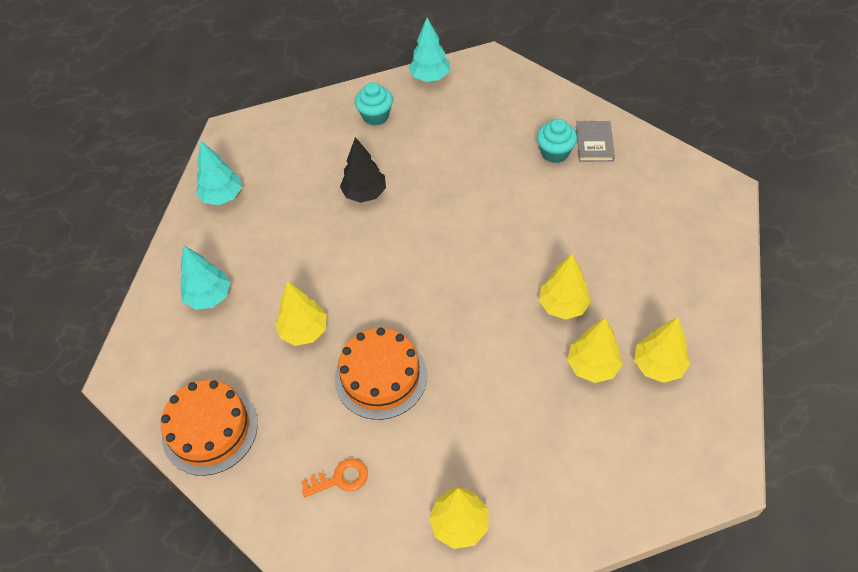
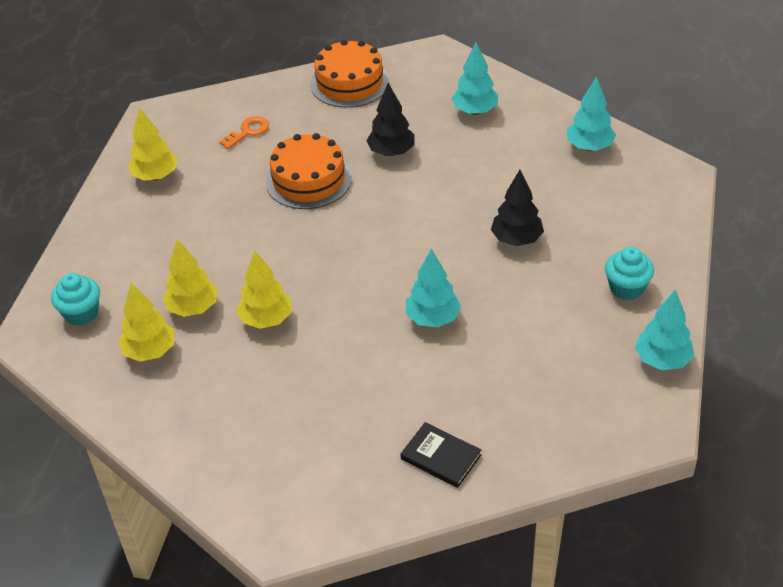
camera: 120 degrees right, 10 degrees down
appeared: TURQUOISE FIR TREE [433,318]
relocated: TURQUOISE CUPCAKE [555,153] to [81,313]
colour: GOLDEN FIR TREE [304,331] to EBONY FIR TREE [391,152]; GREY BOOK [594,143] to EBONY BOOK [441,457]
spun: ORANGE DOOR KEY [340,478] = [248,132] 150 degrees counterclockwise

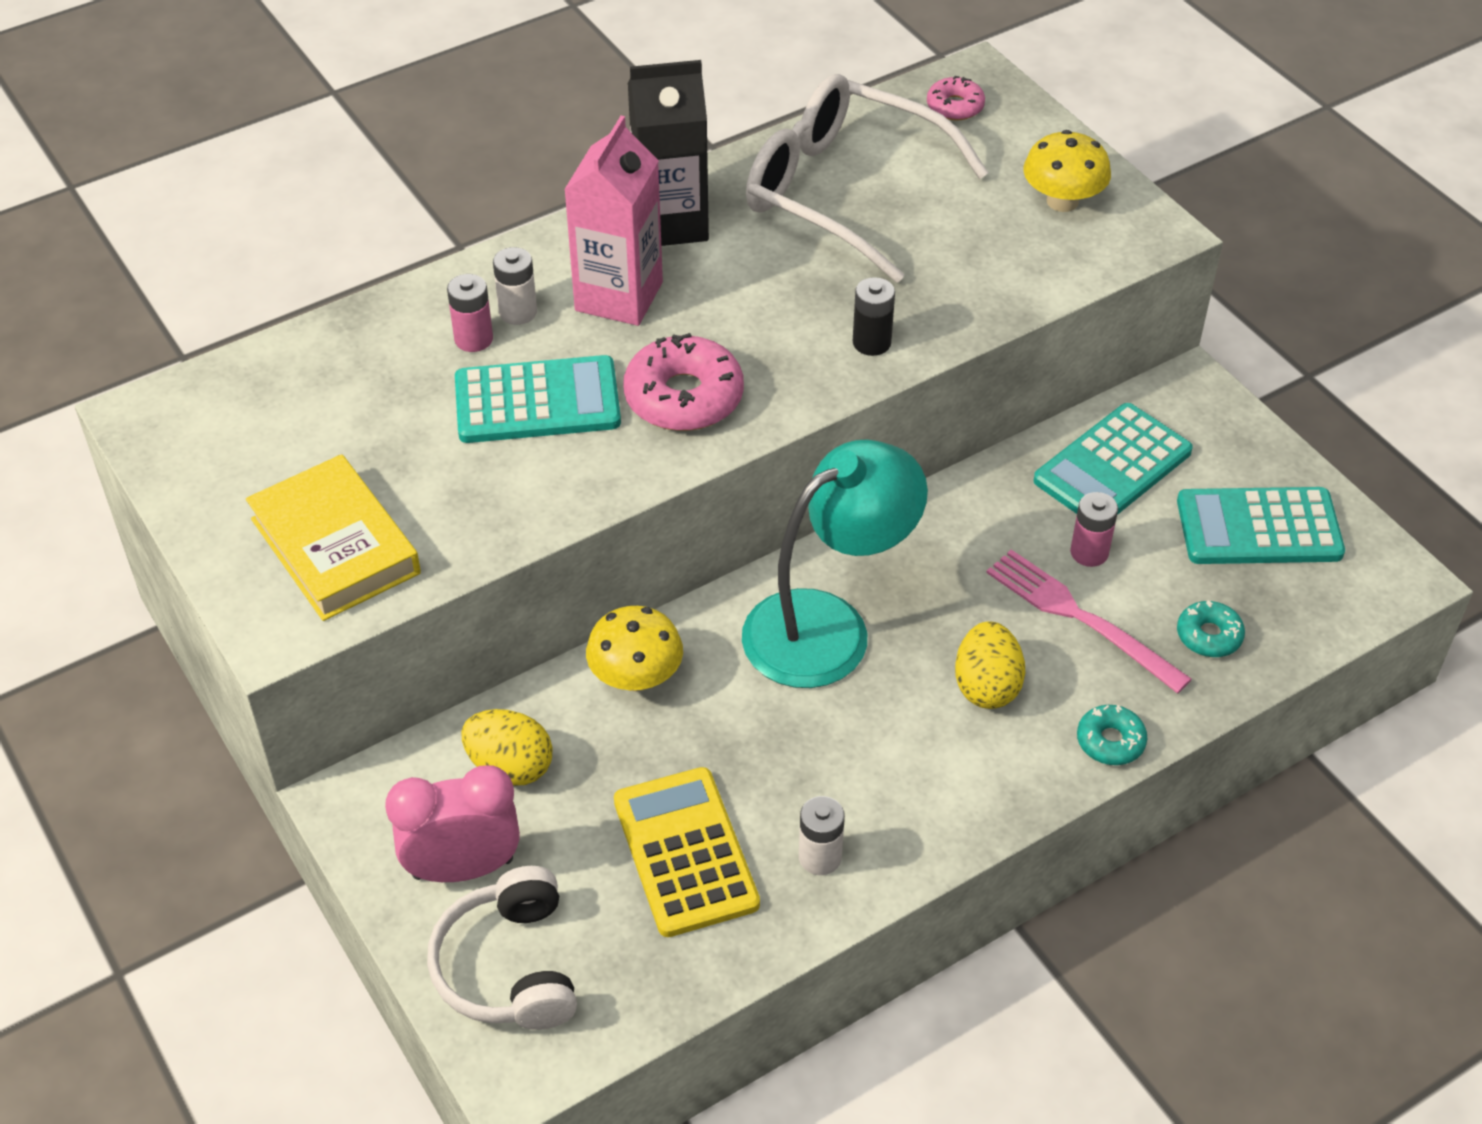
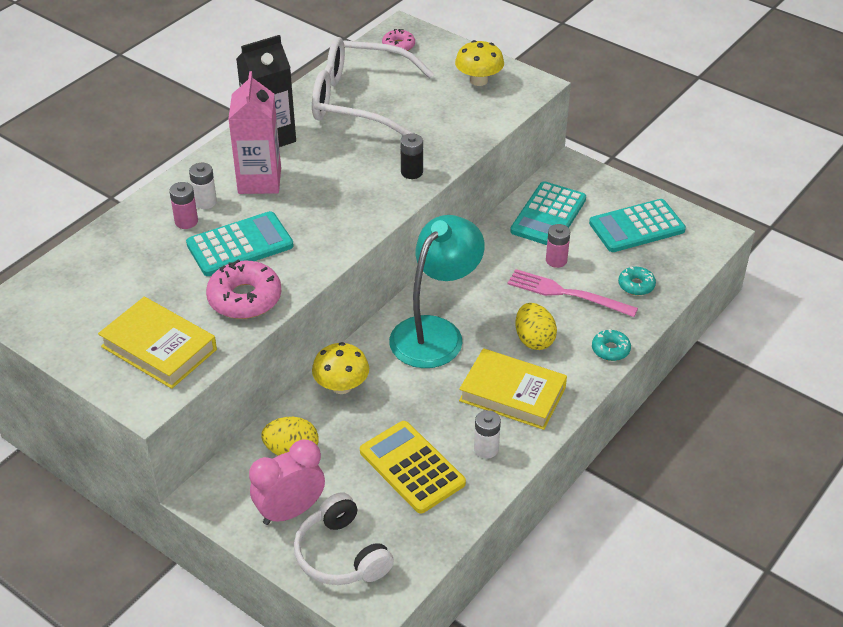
camera: 20 degrees left, 5 degrees down
appeared: GOLDEN BOOK [512,394]
relocated: PINK DOUGHNUT [684,397] to [245,298]

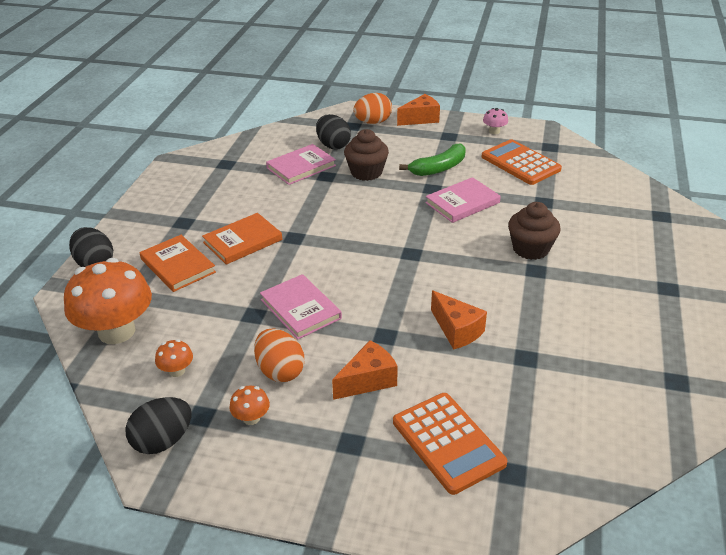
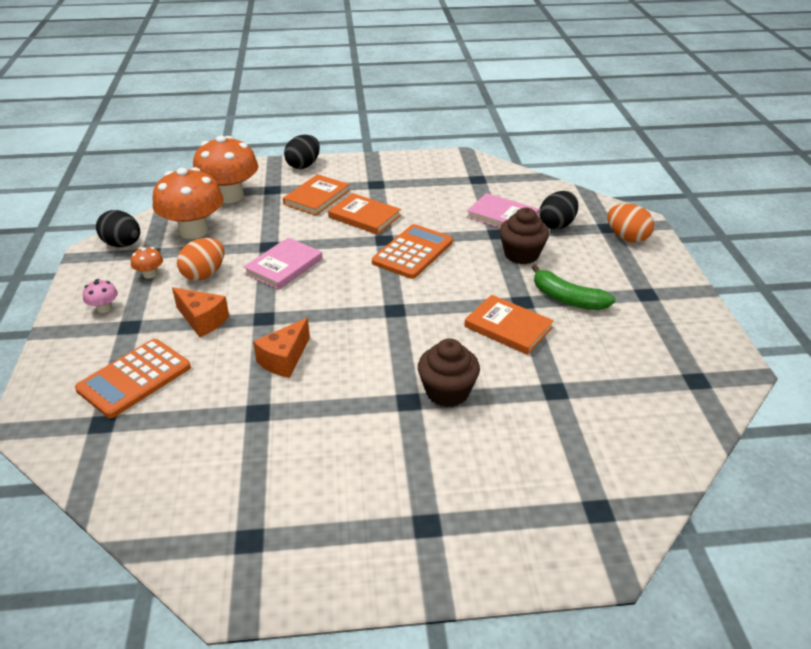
camera: 70 degrees right, 0 degrees up
missing: ORANGE CHEESE WEDGE [421,119]
relocated: PINK MUSHROOM [494,131] to [104,308]; ORANGE ADDING MACHINE [520,163] to [412,252]
colour: PINK BOOK [462,203] to ORANGE BOOK [508,327]
size: ORANGE MUSHROOM [177,371] = [194,230] x2.36

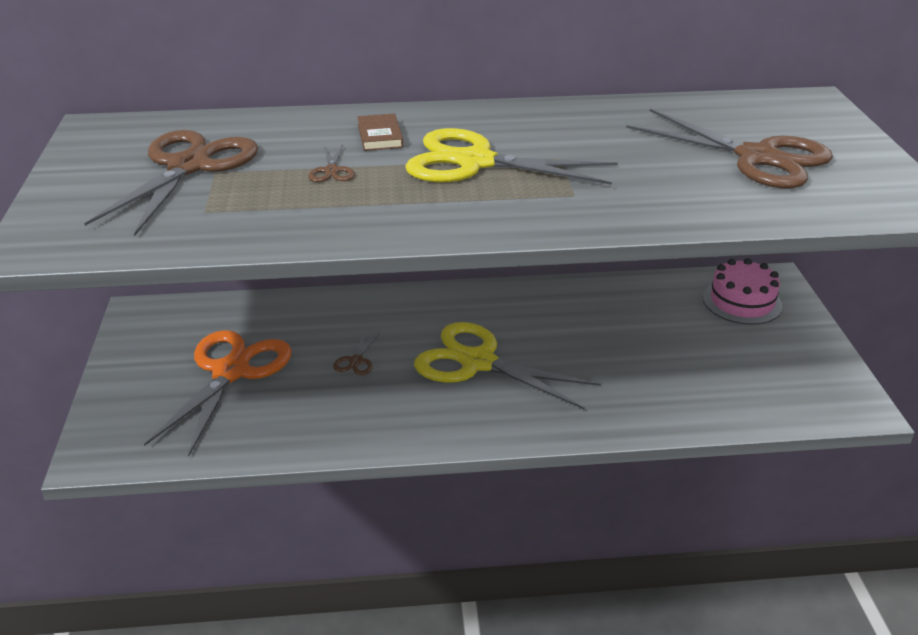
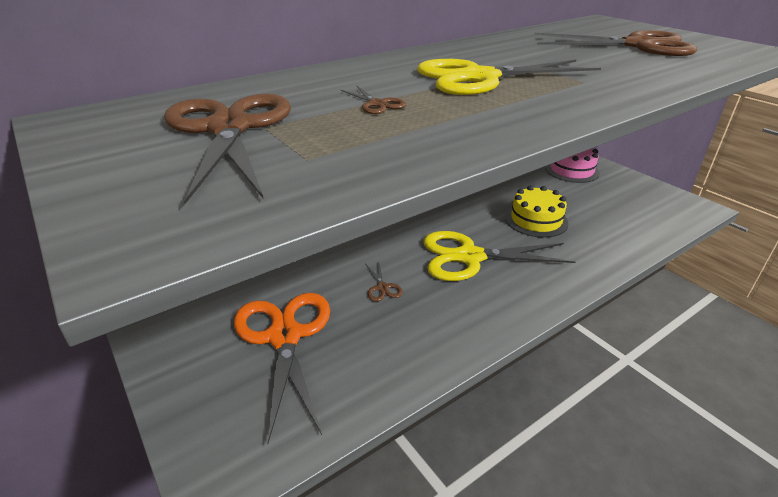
camera: 30 degrees left, 0 degrees up
missing: DARK BROWN BOOK [380,136]
appeared: GOLDEN GATEAU [536,220]

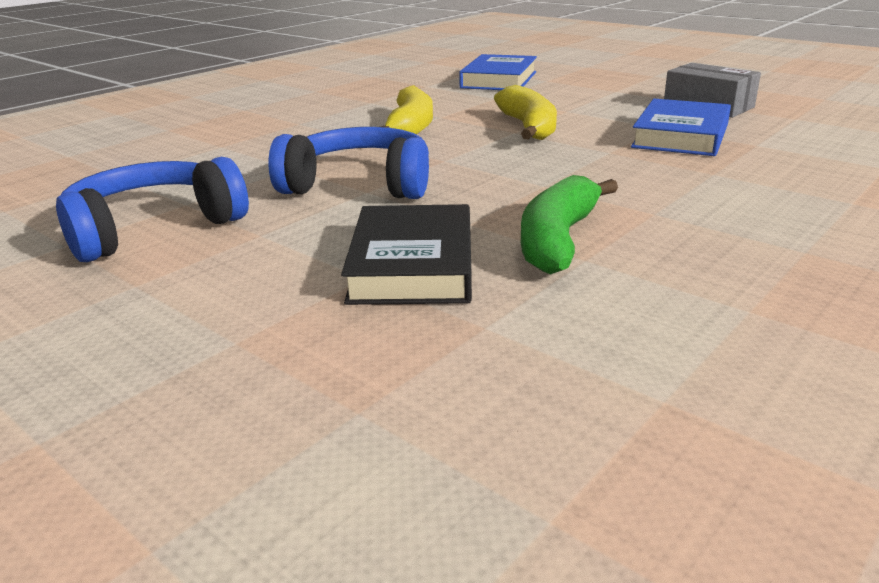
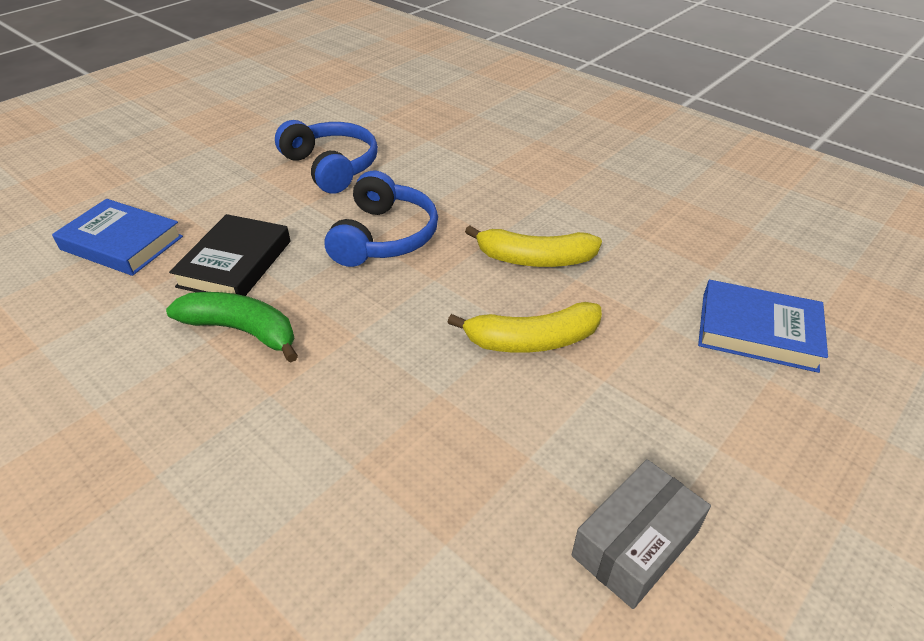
camera: 90 degrees right, 15 degrees up
relocated: BLUE BOOK [680,136] to [122,243]
spun: EBONY BOOK [412,265] = [235,263] 75 degrees counterclockwise

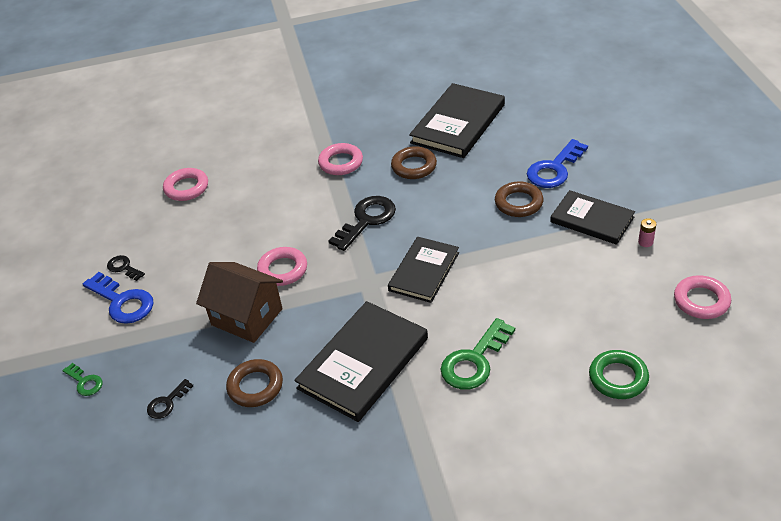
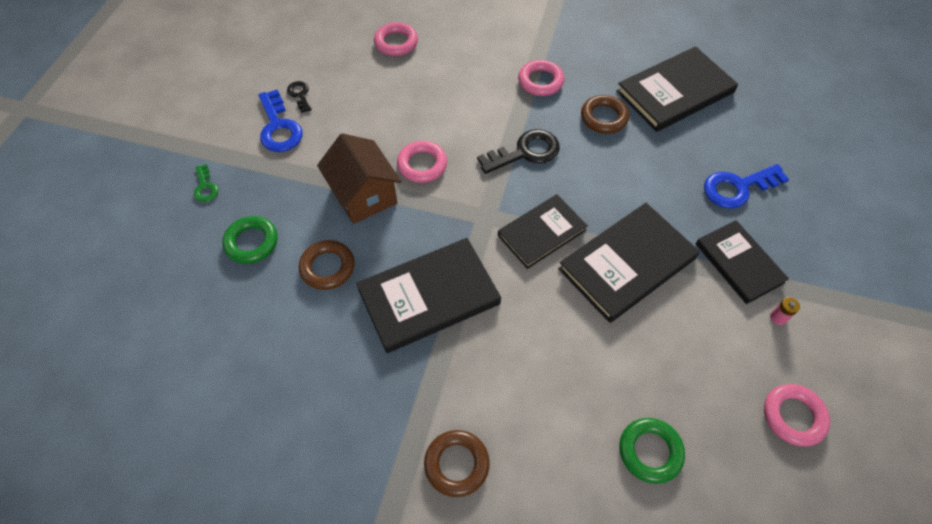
camera: 25 degrees right, 15 degrees up
missing: GREEN DOOR KEY [474,361]
appeared: EBONY BOOK [627,264]
relocated: DARK BROWN RING [518,203] to [456,464]
exchanged: EBONY DOOR KEY [167,403] to GREEN RING [251,242]

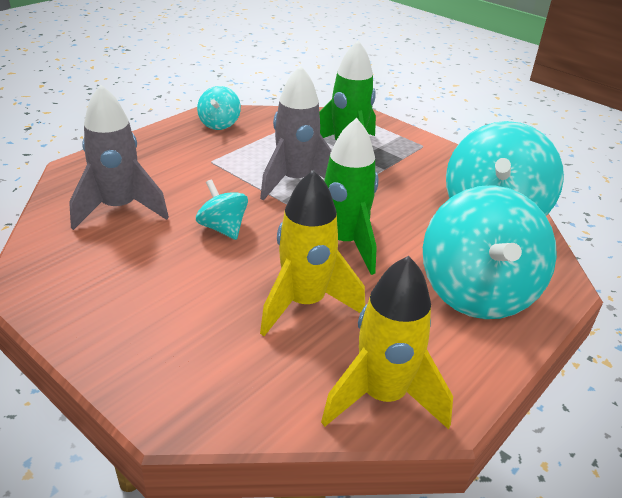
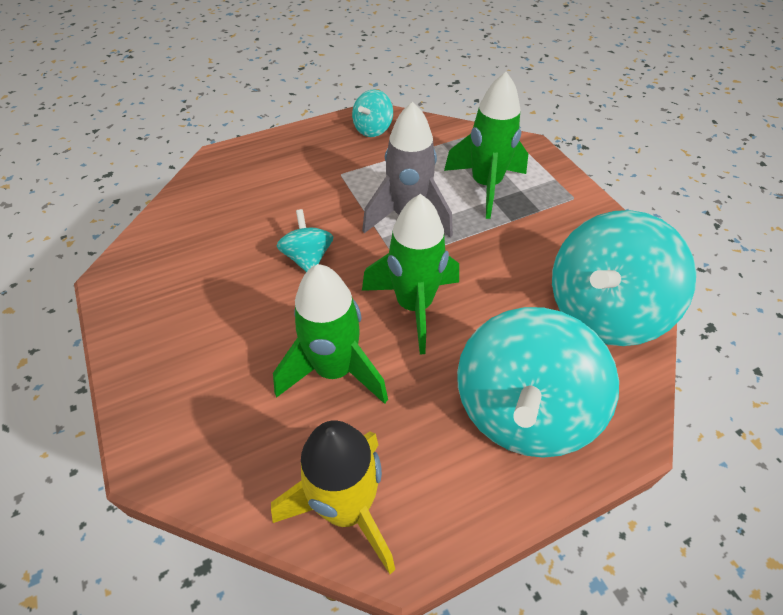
camera: 25 degrees right, 15 degrees up
missing: GREY TOY ROCKET [119,209]
colour: GOLDEN TOY ROCKET [304,303] to GREEN TOY ROCKET [334,370]

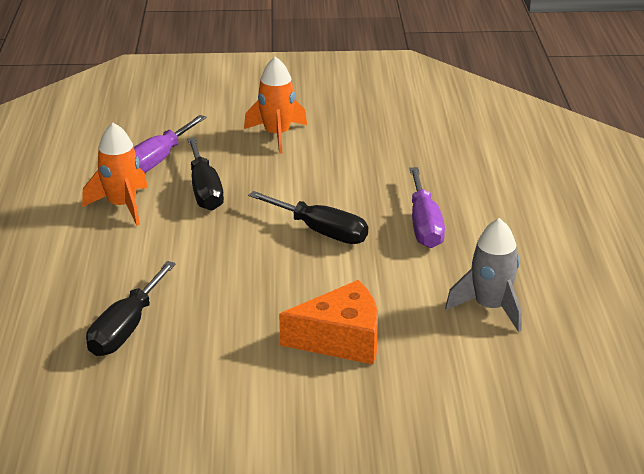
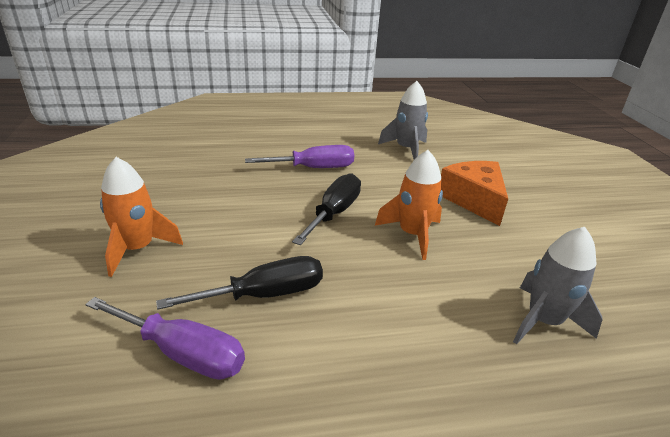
camera: 100 degrees left, 0 degrees up
relocated: ORANGE TOY ROCKET [122,206] to [412,234]
exchanged: EBONY HAND SCREWDRIVER [126,328] to GREY TOY ROCKET [543,321]

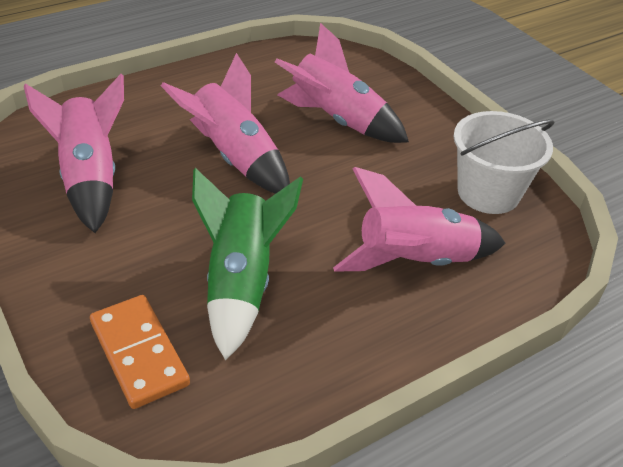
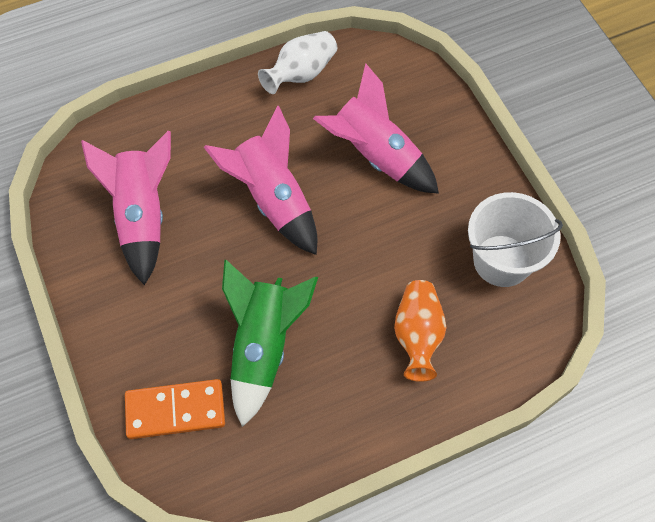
camera: 10 degrees right, 20 degrees up
appeared: PURE WHITE TALL VASE [301,74]
exchanged: PINK TOY ROCKET [416,261] to ORANGE TALL VASE [417,335]
spun: ORANGE DOMINO TILE [139,353] = [175,411] 75 degrees counterclockwise

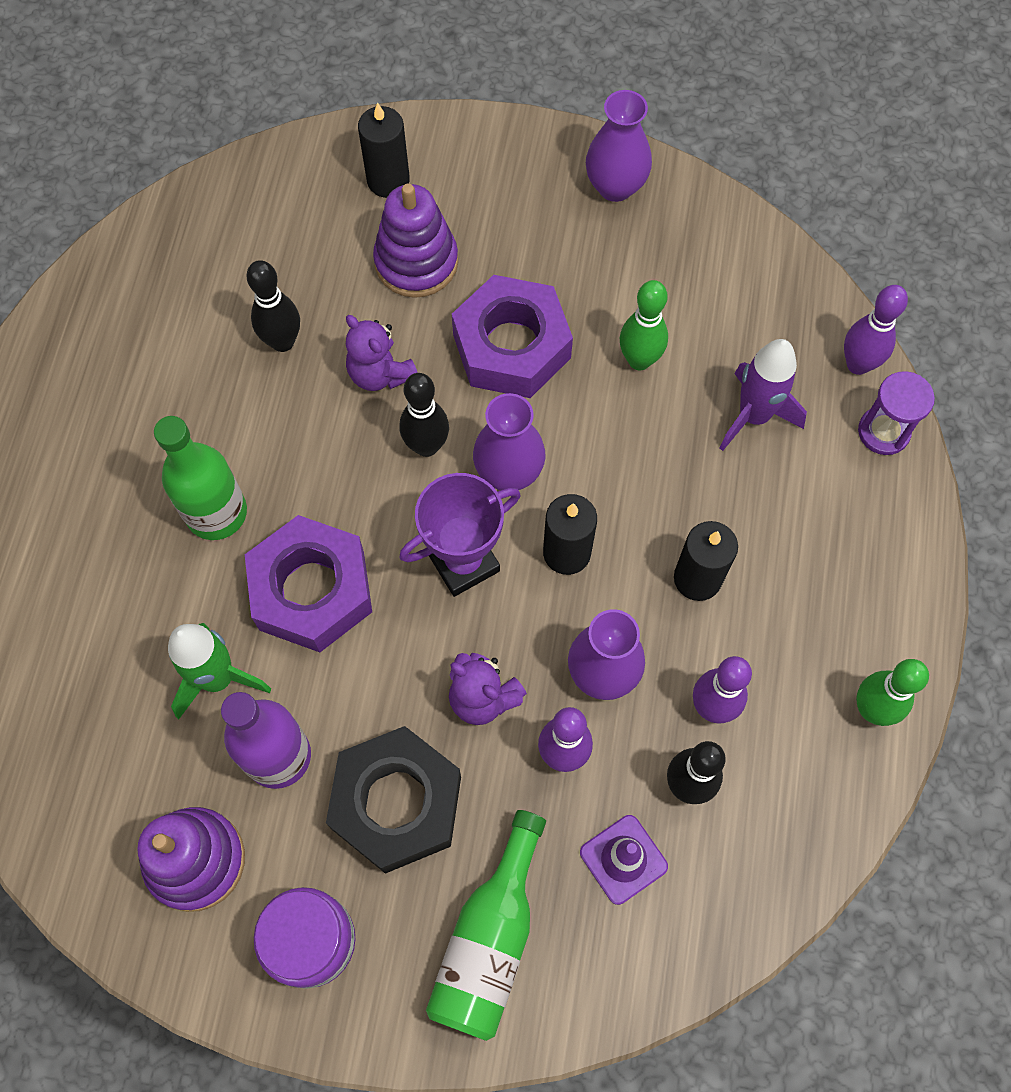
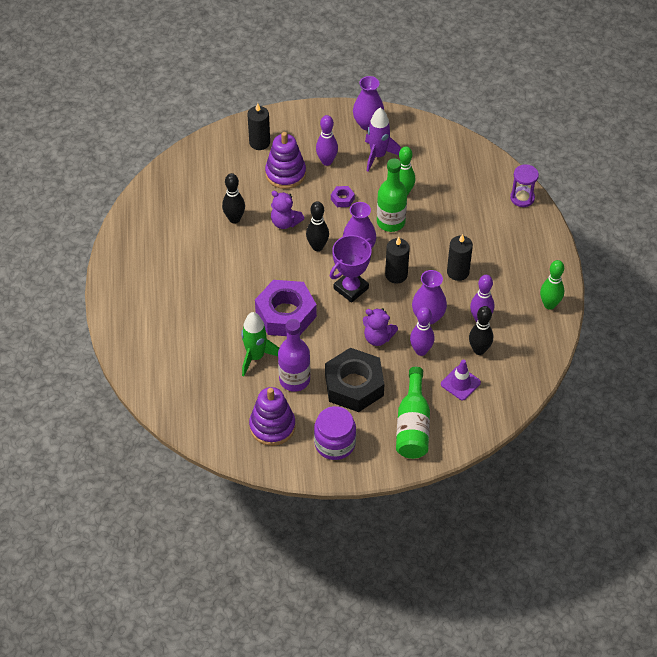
camera: 15 degrees left, 15 degrees down
relocated: VIOLET BOWLING PIN [858,364] to [326,161]; VIOLET TOY ROCKET [753,416] to [378,156]; GREEN DRINK BOTTLE [216,513] to [391,222]
size: VIOLET HEXAGON NUT [511,346] = [342,199] x0.41

